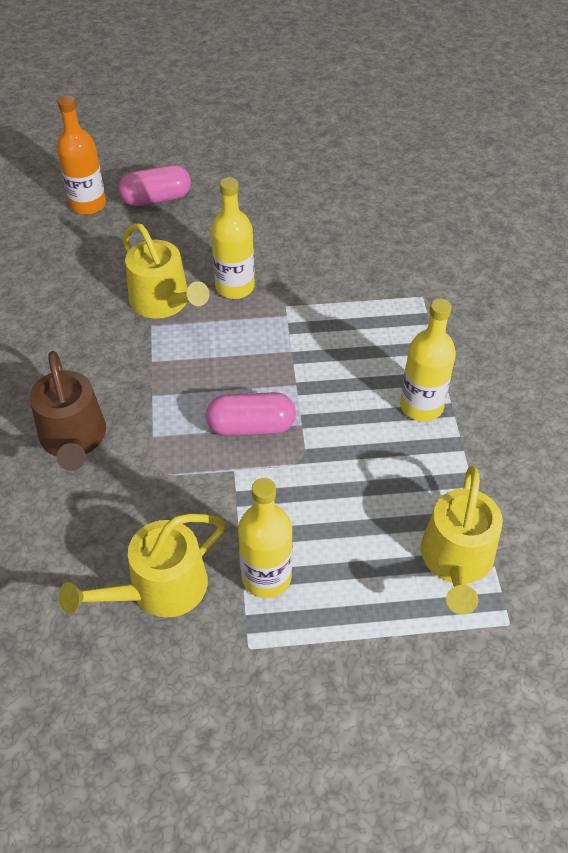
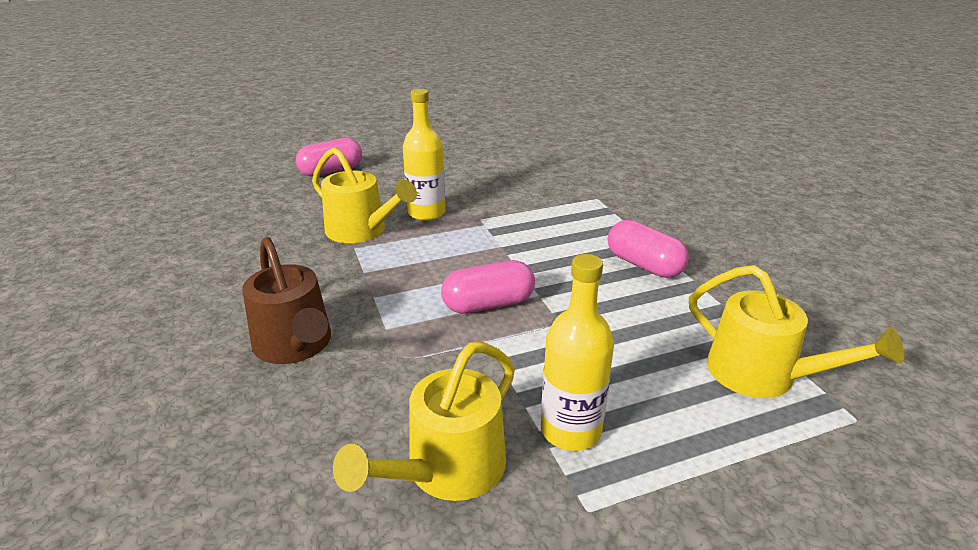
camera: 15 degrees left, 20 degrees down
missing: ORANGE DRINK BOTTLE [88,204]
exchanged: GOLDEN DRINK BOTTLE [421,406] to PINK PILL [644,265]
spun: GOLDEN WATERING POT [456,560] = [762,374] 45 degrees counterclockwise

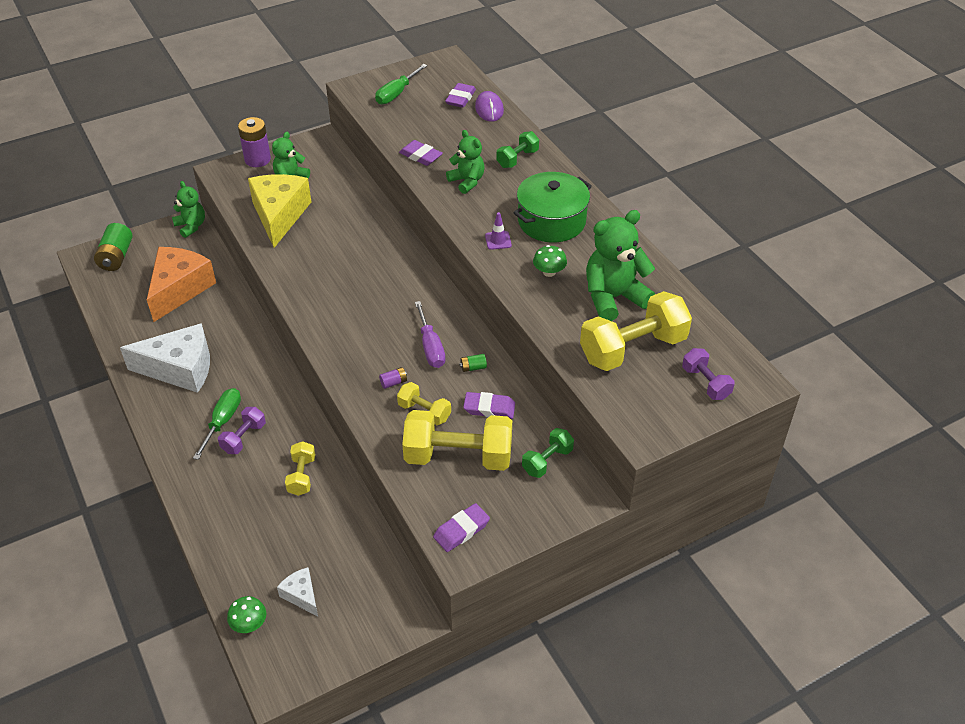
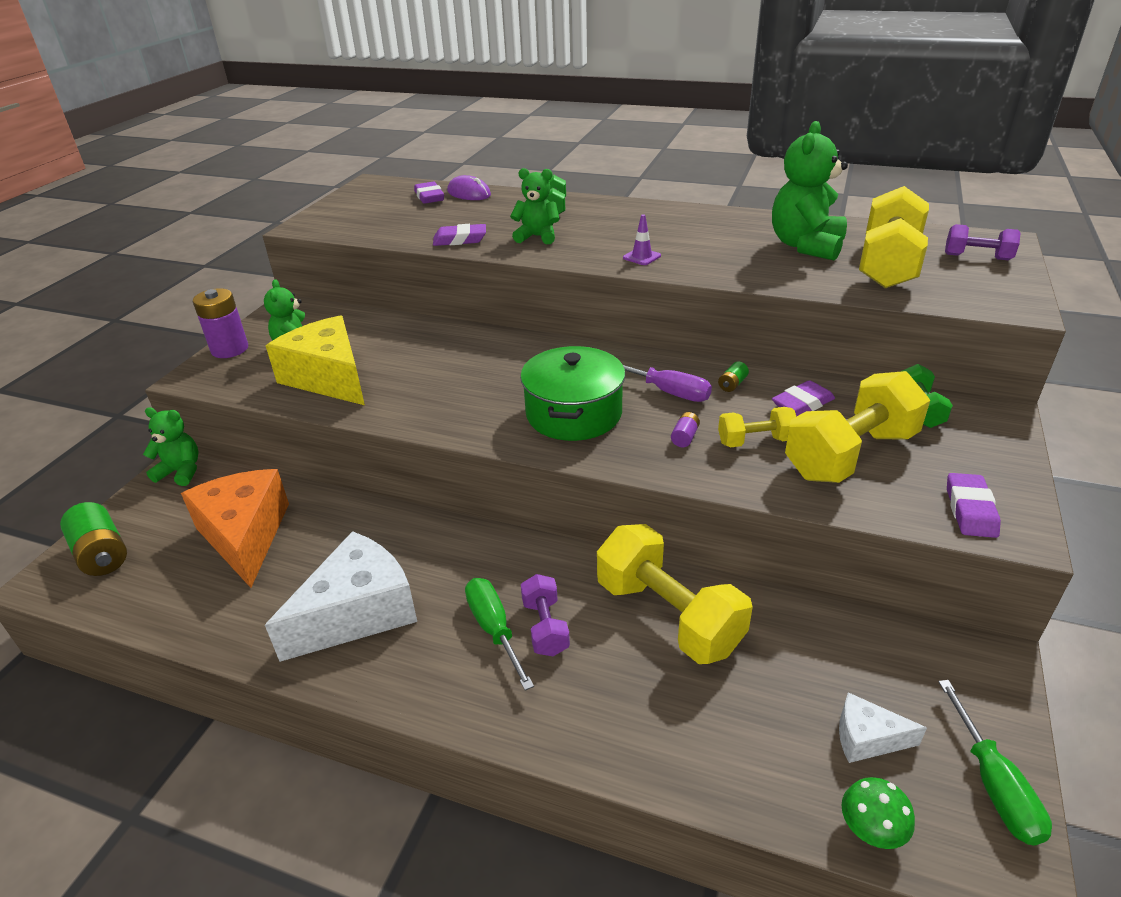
camera: 40 degrees left, 10 degrees down
missing: GREEN MUSHROOM [549,272]
relocated: GREEN POT [551,221] to [574,413]; GREEN HAND SCREWDRIVER [397,93] to [993,784]
size: GOLDEN DUMBBELL [302,476] = [668,616] x1.94

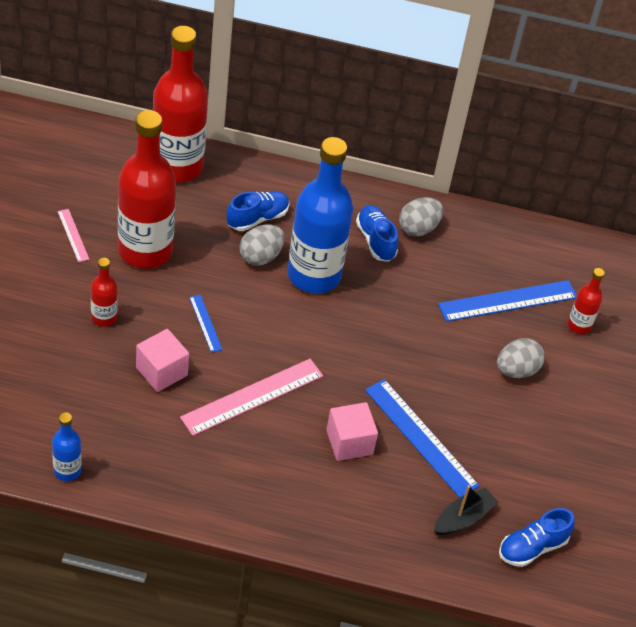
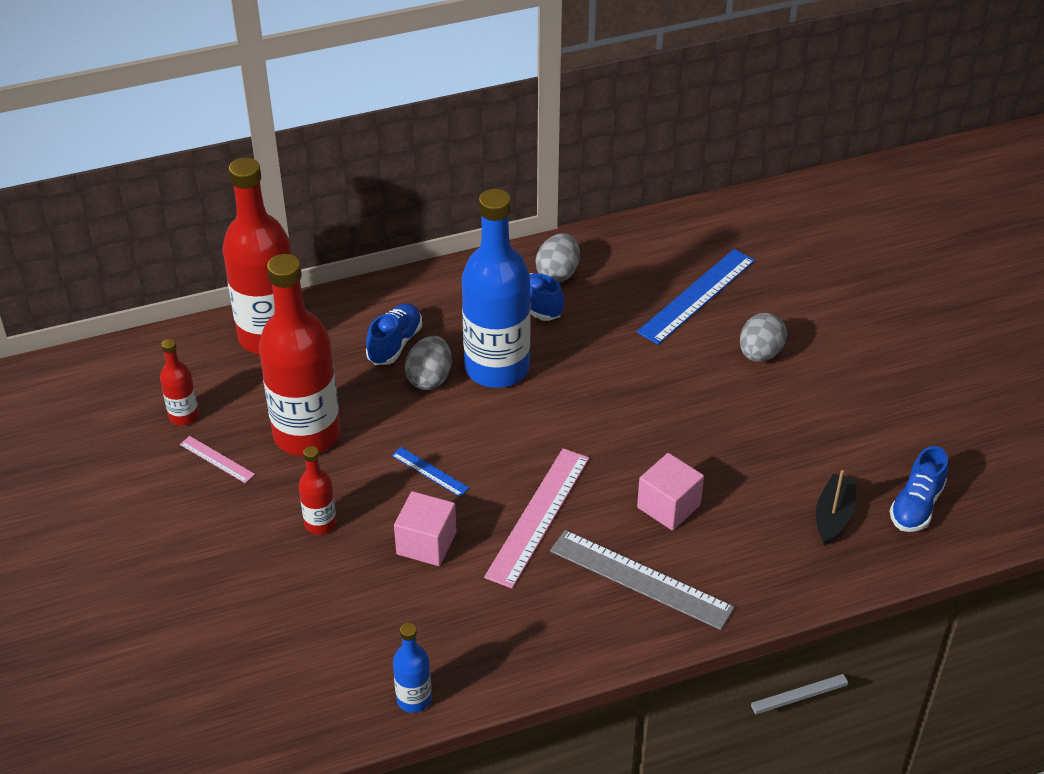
camera: 25 degrees left, 5 degrees down
missing: BLUE MEASURING STICK [421,437]
appeared: GREY MEASURING STICK [641,579]
relocated: SCARLET DRINK BOTTLE [579,325] to [184,416]

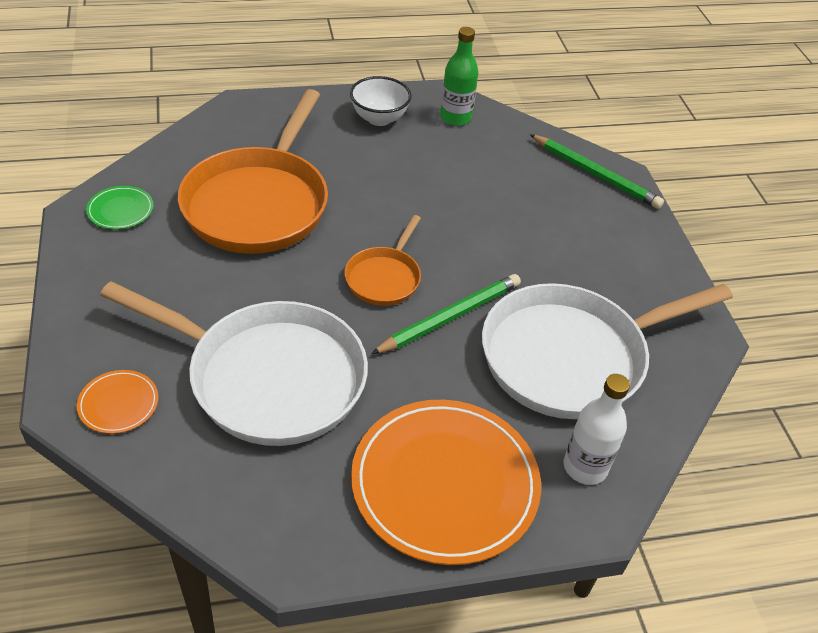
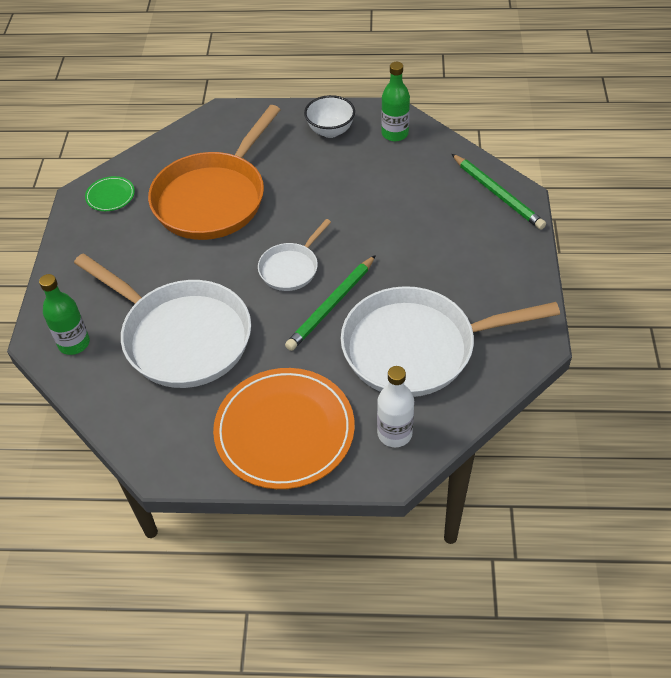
camera: 20 degrees right, 5 degrees up
exchanged: ORANGE PLATE [118,404] to GREEN DRINK BOTTLE [74,343]
colour: ORANGE SKILLET [384,277] to PURE WHITE SKILLET [291,268]
spun: GREEN WOODEN PENCIL [450,317] = [331,305] 150 degrees clockwise

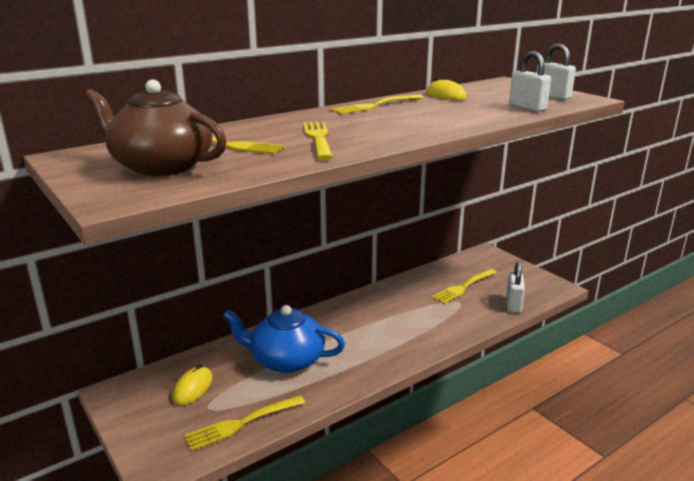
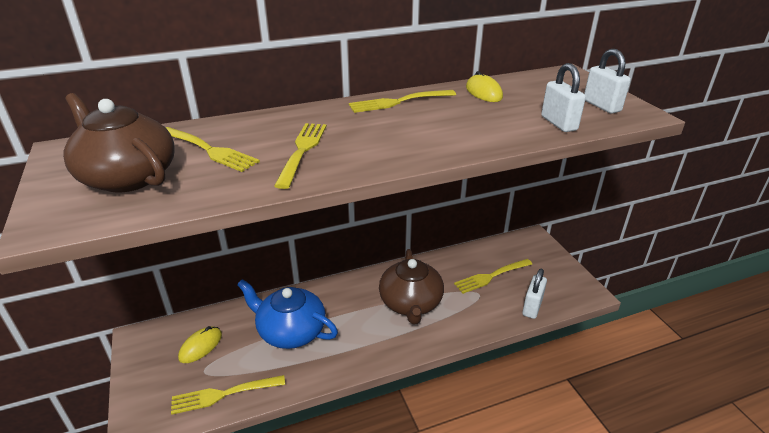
camera: 15 degrees right, 10 degrees up
appeared: DARK BROWN TEAPOT [411,303]

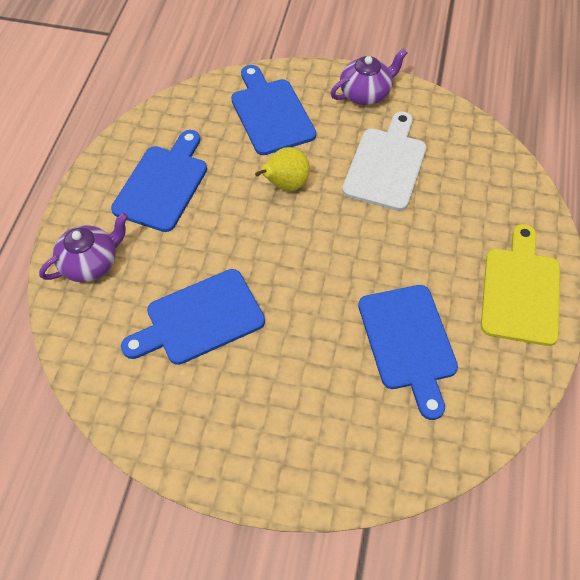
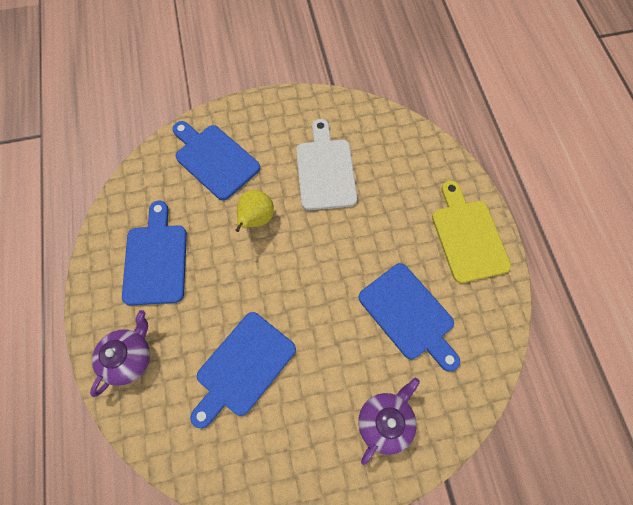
camera: 25 degrees left, 10 degrees up
relocated: VIOLET TEAPOT [366,93] to [385,421]

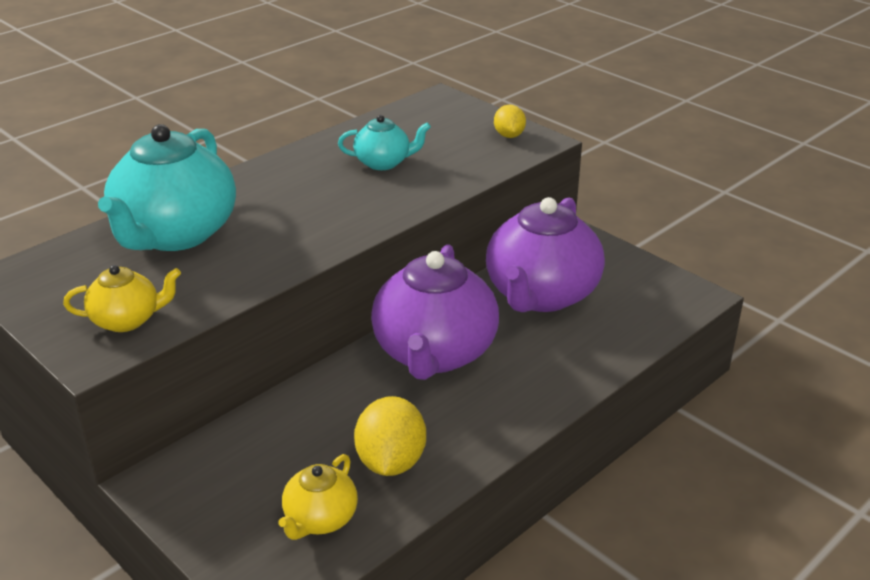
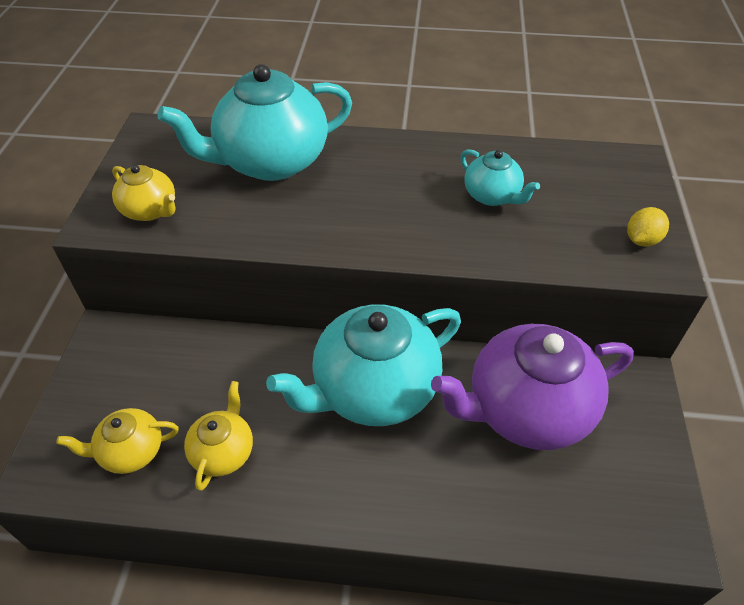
camera: 50 degrees right, 15 degrees up
exchanged: GOLDEN LEMON [391,462] to GOLDEN TEAPOT [223,452]
colour: VIOLET TEAPOT [434,353] to TURQUOISE TEAPOT [374,389]

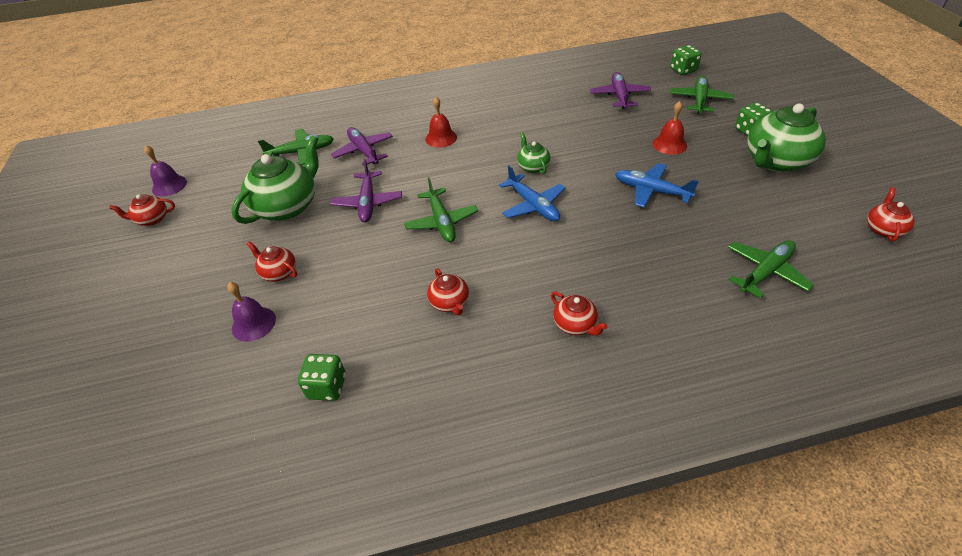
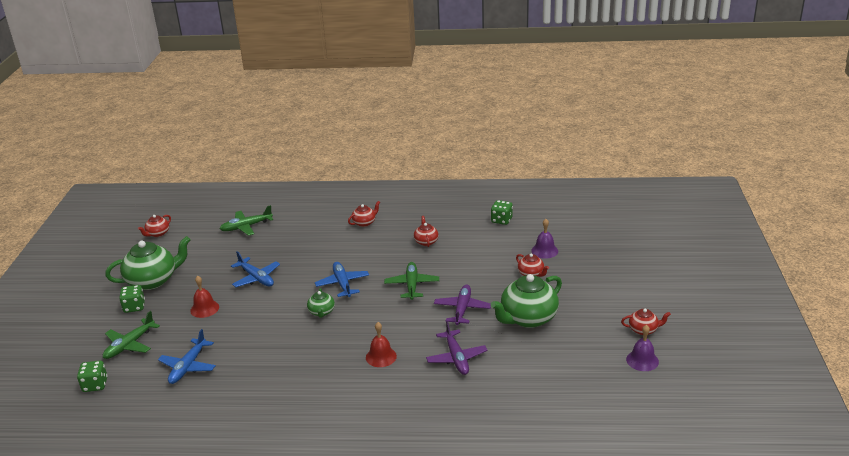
camera: 165 degrees left, 15 degrees down
missing: GREEN AEROPLANE [301,152]
colour: VIOLET AEROPLANE [619,96] to BLUE AEROPLANE [188,366]
spun: SCARLET TEAPOT [575,325] = [364,223] 75 degrees clockwise

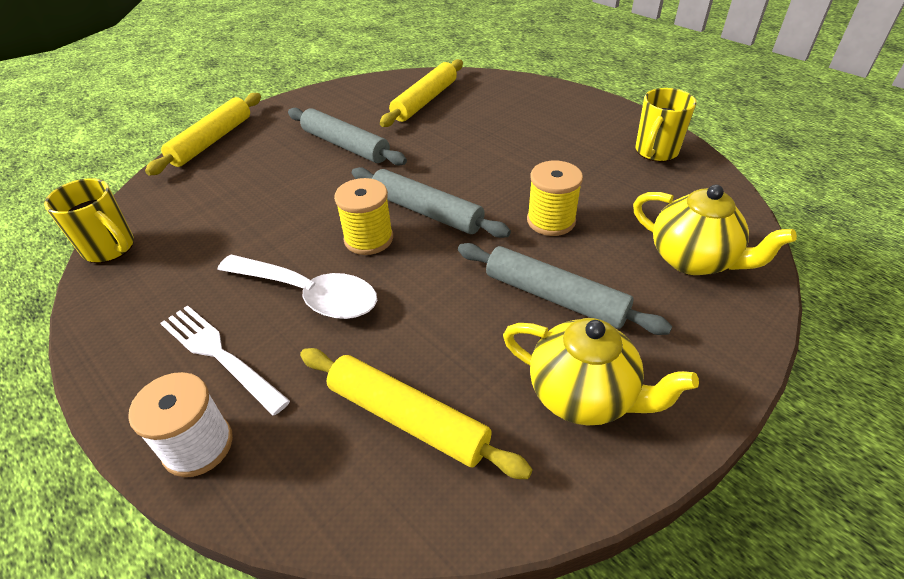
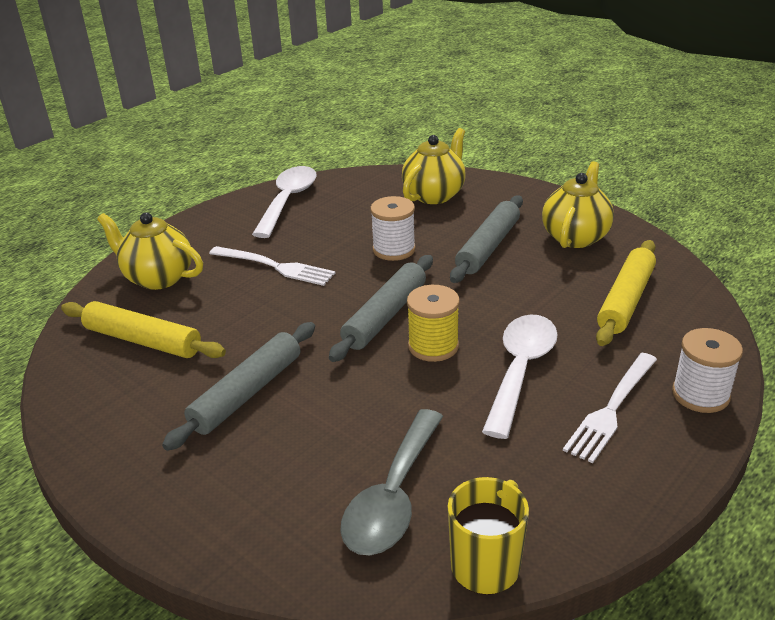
camera: 95 degrees left, 10 degrees down
missing: GOLDEN PASTRY ROLLER [212,141]
appeared: GOLDEN TEAPOT [158,278]; PURE WHITE DINNER FORK [276,266]; GREY TABLESPOON [393,496]
exchanged: GOLDEN MUG [655,152] to PURE WHITE TABLESPOON [288,201]
colour: GOLDEN BOBBIN [551,221] to PURE WHITE BOBBIN [394,249]

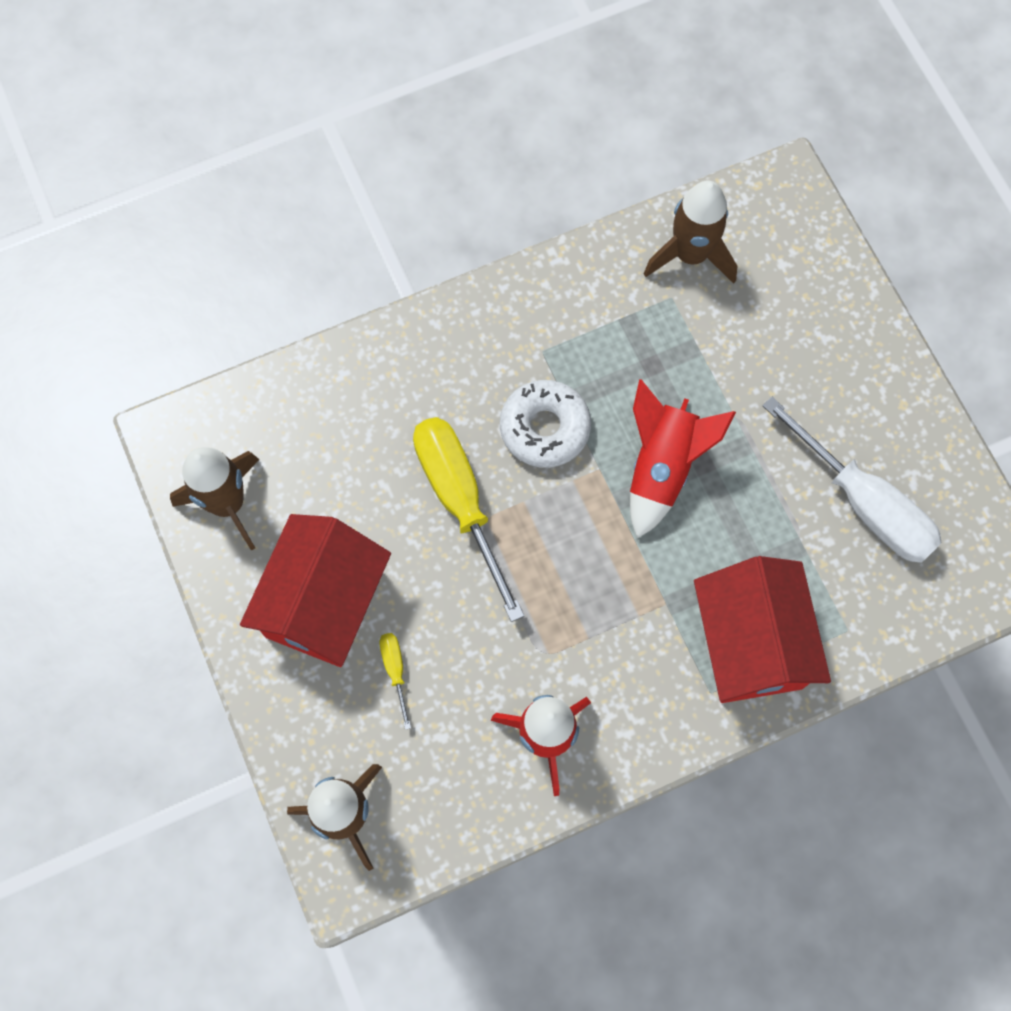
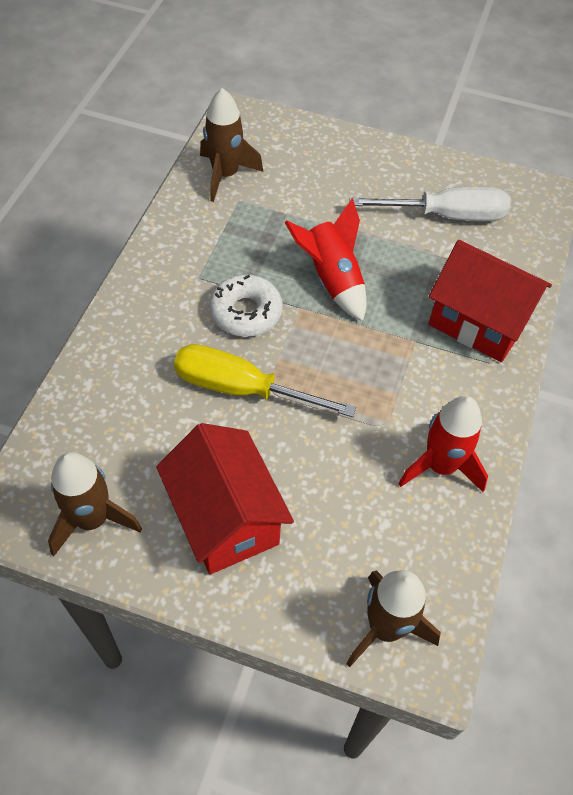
camera: 50 degrees left, 15 degrees down
missing: GOLDEN HAND SCREWDRIVER [395,671]

